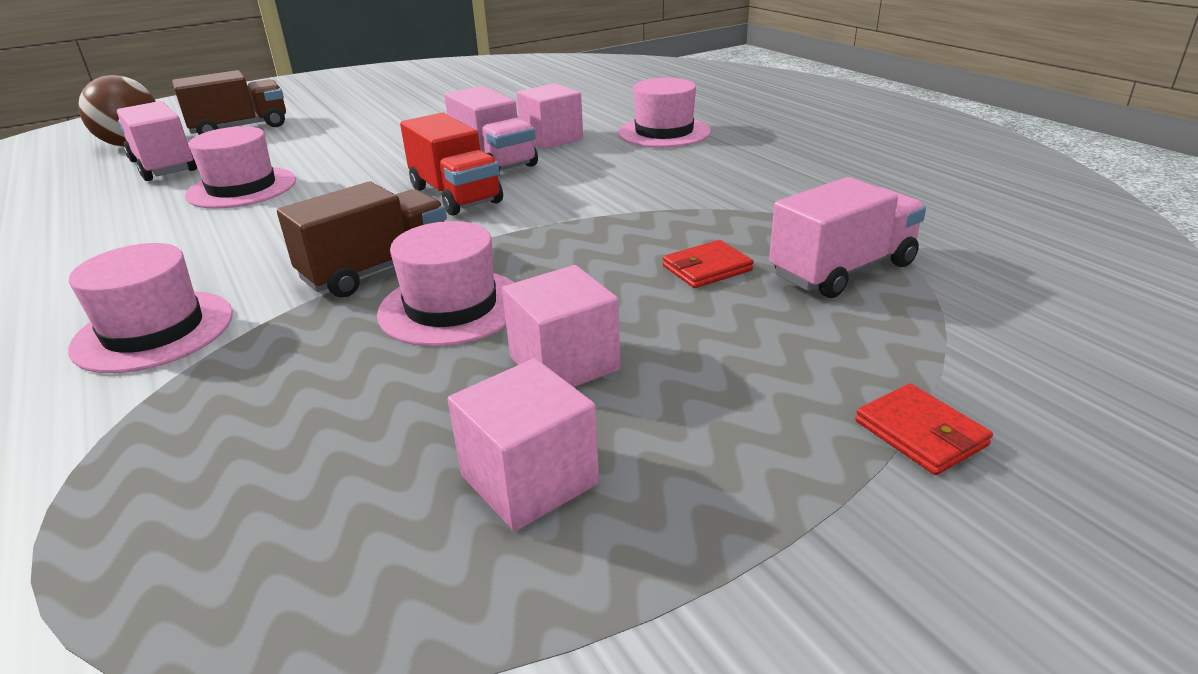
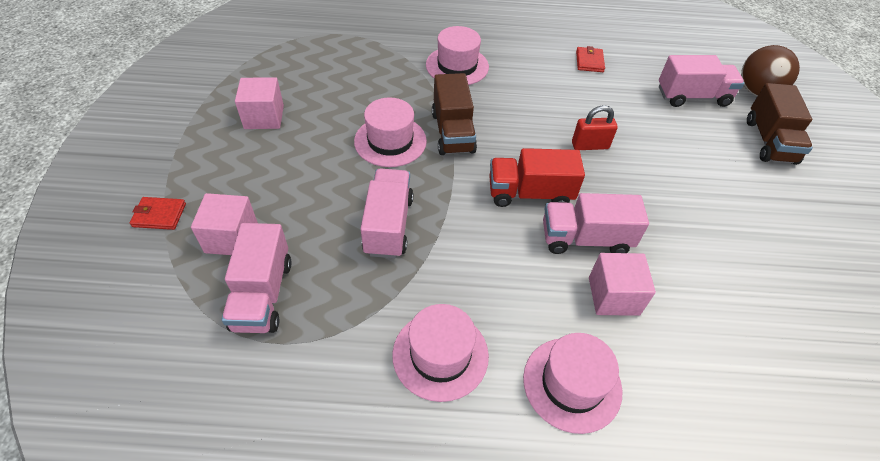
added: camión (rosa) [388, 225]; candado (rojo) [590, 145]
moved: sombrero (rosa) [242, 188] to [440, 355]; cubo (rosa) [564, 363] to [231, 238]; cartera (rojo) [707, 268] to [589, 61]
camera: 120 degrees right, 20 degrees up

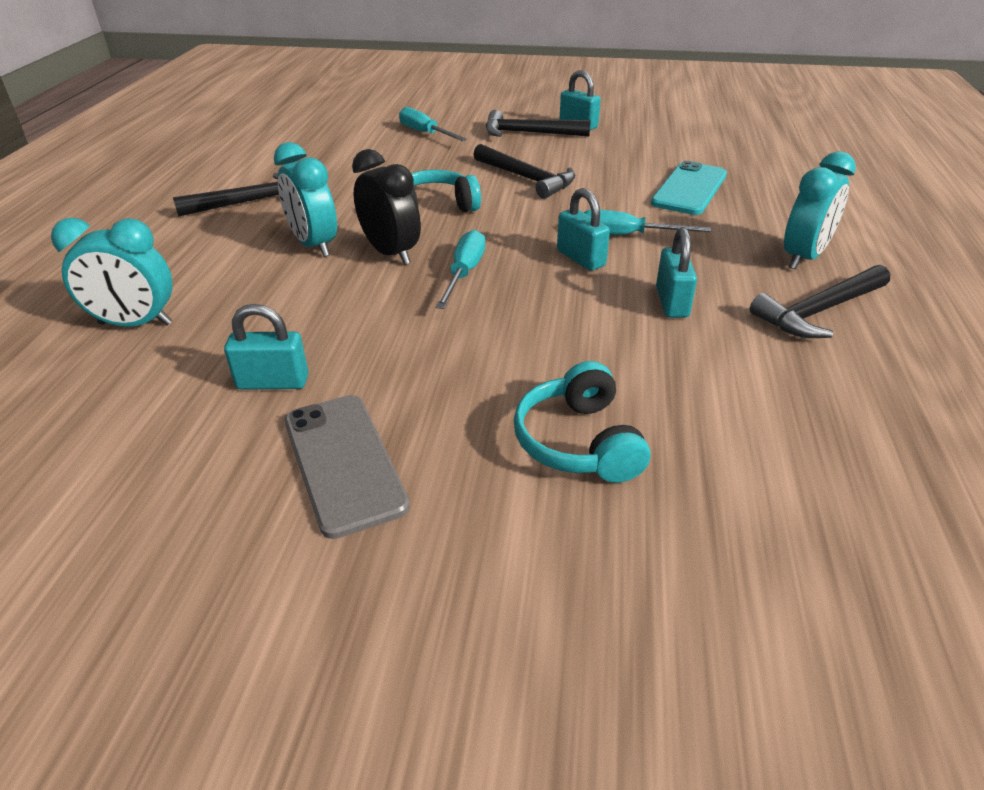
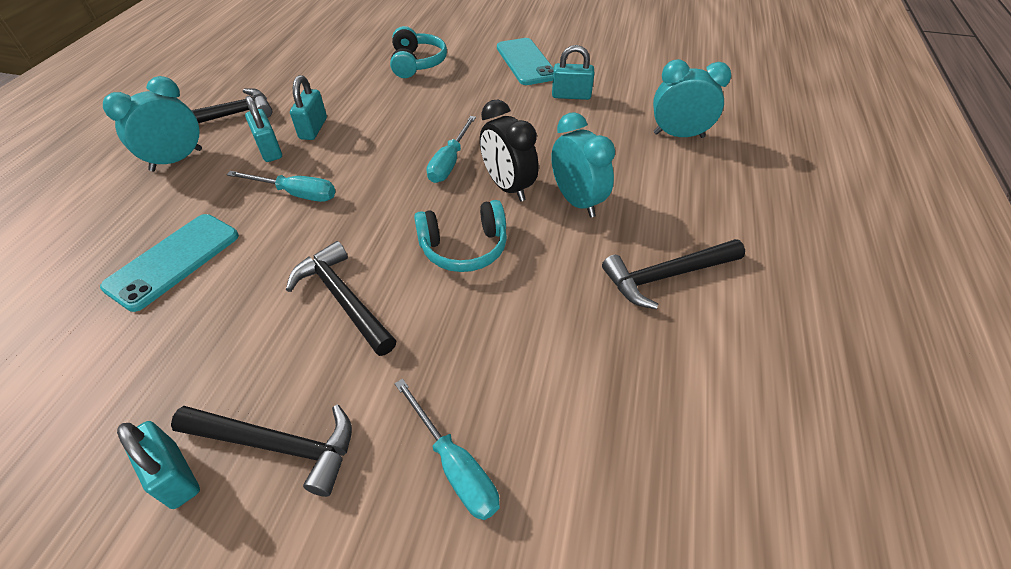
moved: candado (turquesa) [581, 258] to [269, 150]
recoloured: móvil (gris) [344, 462] to móvil (turquesa) [526, 62]
camera: 175 degrees left, 10 degrees up

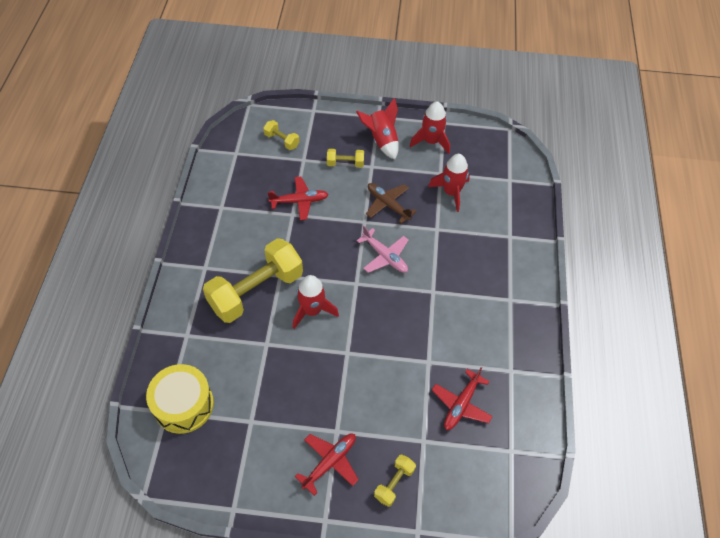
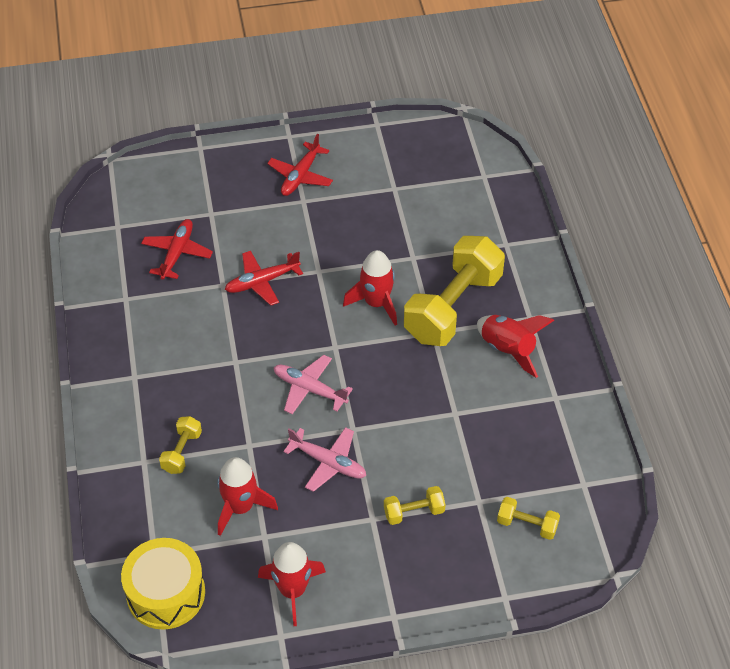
moved: tambor (amarillo) [183, 405] to [166, 593]; avión (rojo) [299, 201] to [262, 282]; cohete (rojo) [381, 140] to [508, 350]; mancuerna (amarillo) [394, 483] to [181, 452]
recoloured: avión (marrón) [388, 205] to avión (rosa) [328, 462]
camera: 165 degrees right, 5 degrees down

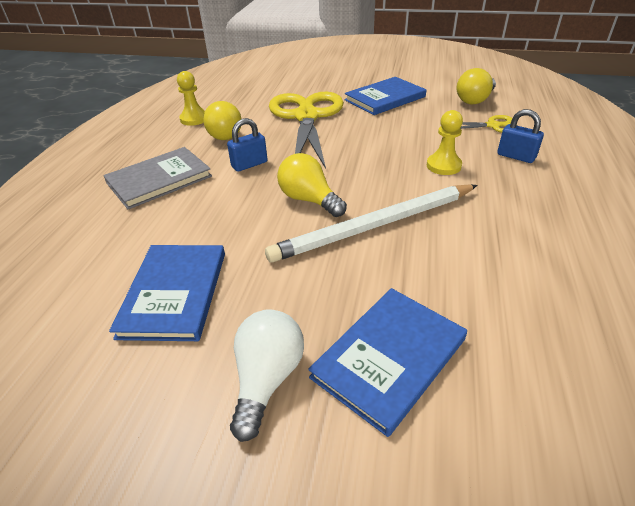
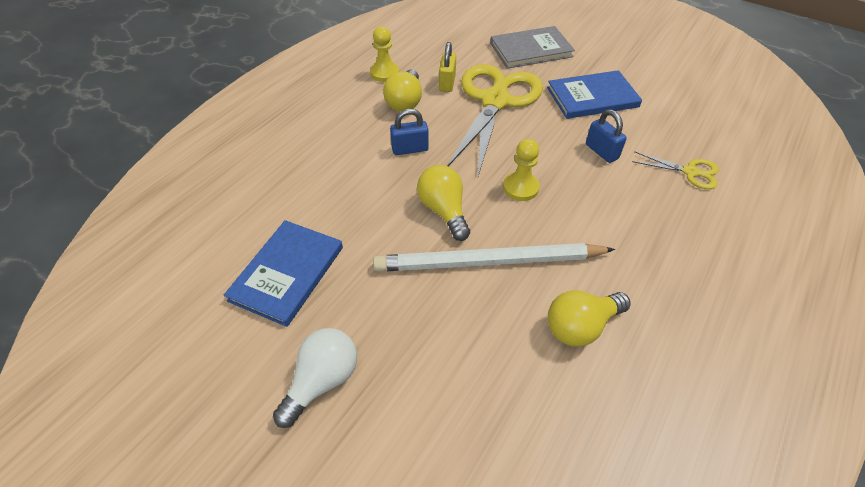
removed: libro (azul) [389, 358]
added: candado (amarillo) [447, 83]
moved: libro (gris) [159, 180] to [531, 50]; peón (amarillo) [443, 166] to [520, 188]; bombilla (amarillo) [474, 100] to [581, 326]; candado (azul) [516, 156] to [601, 151]
camera: 20 degrees right, 10 degrees up

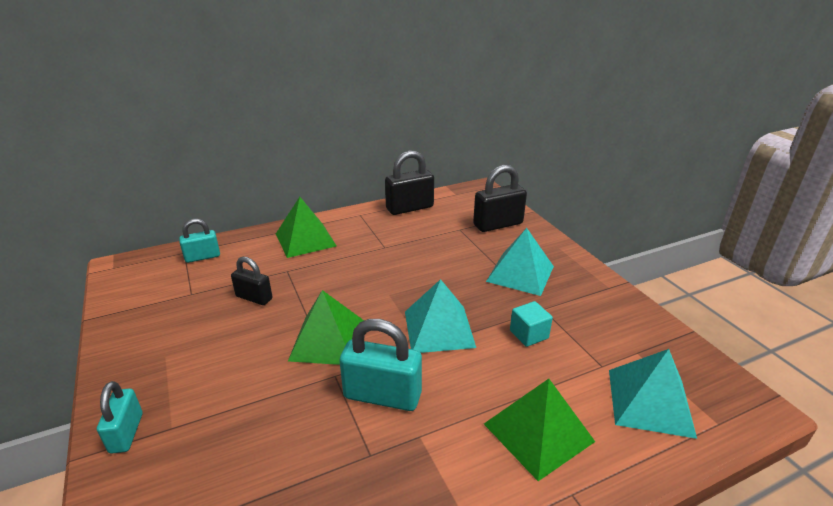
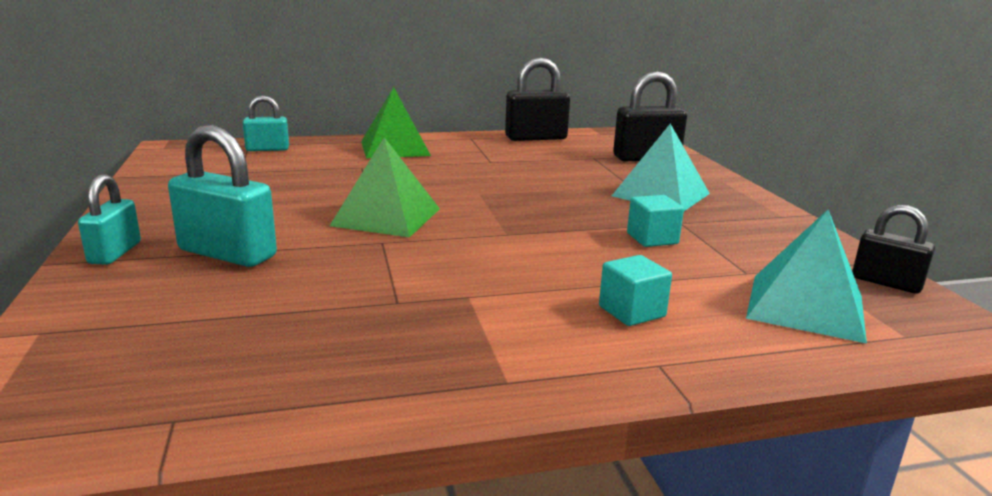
removed: pirámide (turquesa) [439, 328]
moved: candado (negro) [254, 298] to [886, 283]; candado (turquesa) [382, 395] to [227, 253]
replaced: pirámide (verde) [538, 432] to cubo (turquesa) [632, 311]
camera: 10 degrees right, 10 degrees down

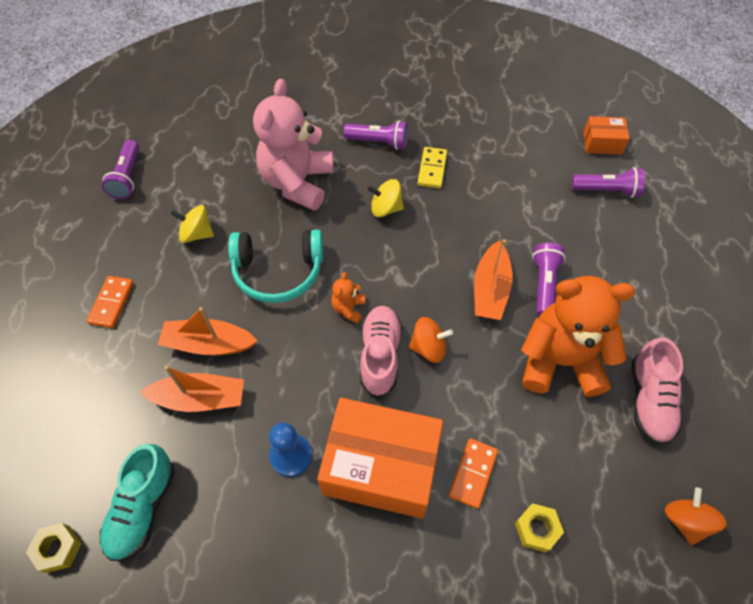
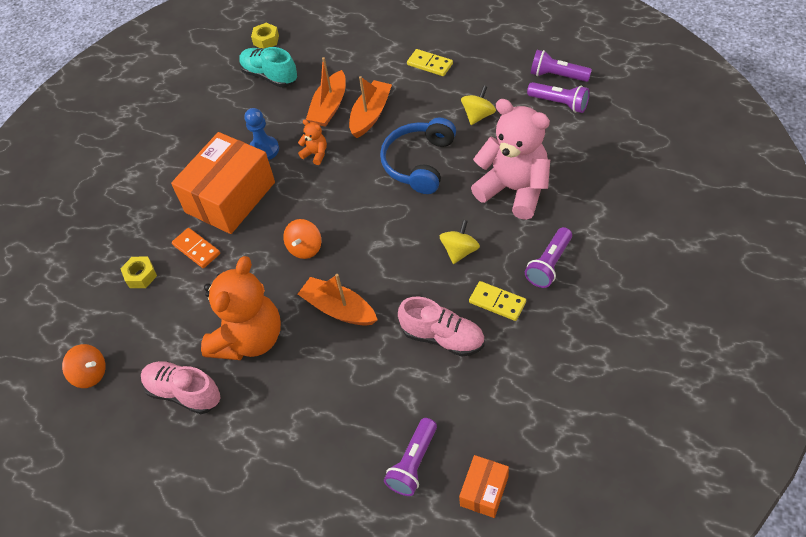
moved: osito (naranja) [348, 308] to [316, 154]; zapato (rosa) [380, 355] to [443, 337]; lámpara de mano (morado) [544, 284] to [559, 103]
recoloured: ficha de dominó (naranja) [111, 303] to ficha de dominó (amarillo) [430, 64]; auriculares (turquesa) [278, 271] to auriculares (azul) [419, 163]
camera: 115 degrees right, 5 degrees down

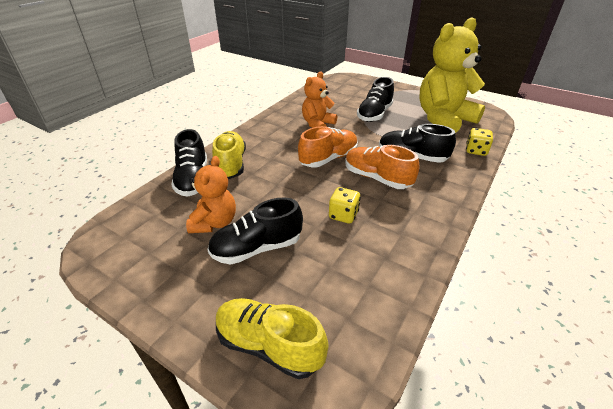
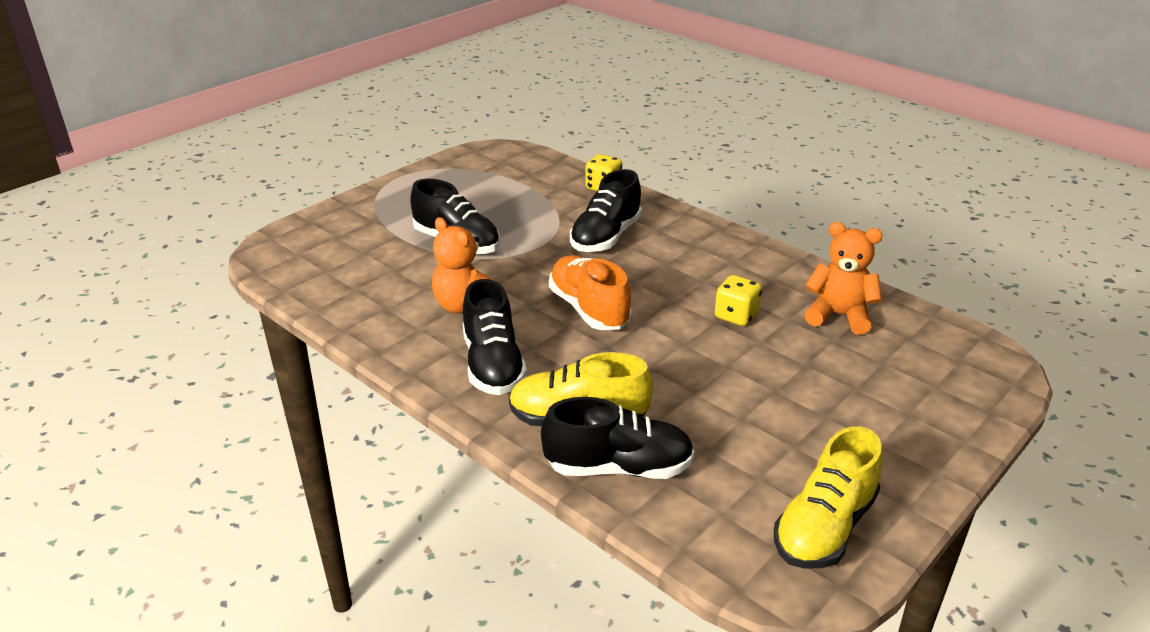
removed: zapato (naranja) [377, 178]; osito (amarillo) [443, 119]
moved: osito (naranja) [214, 222] to [839, 315]; zapato (negro) [257, 248] to [493, 365]; zapato (amarillo) [269, 345] to [824, 527]
camera: 80 degrees left, 5 degrees down

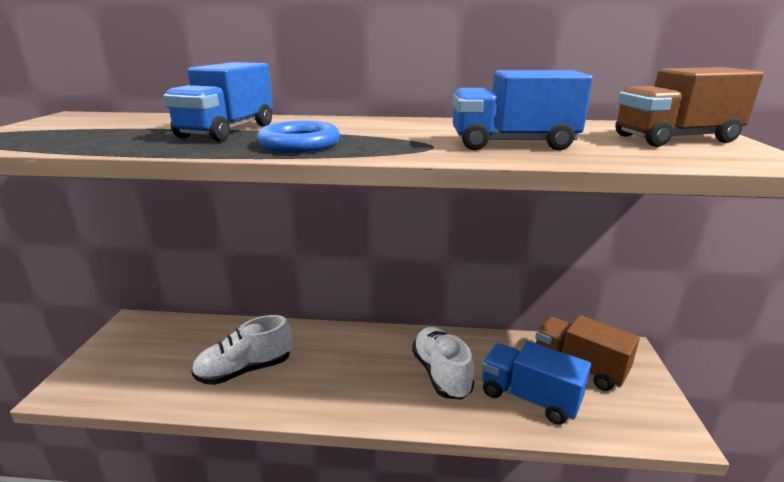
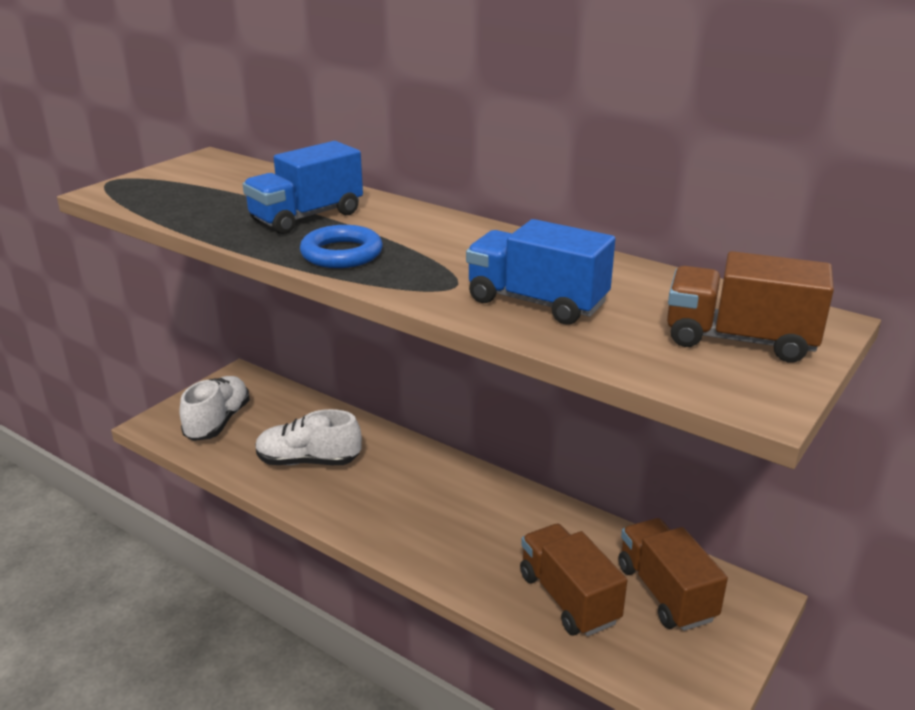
moved: zapato (blanco) [441, 374] to [218, 422]
recoloured: camión (azul) [529, 397] to camión (marrón) [568, 598]
camera: 30 degrees right, 5 degrees up

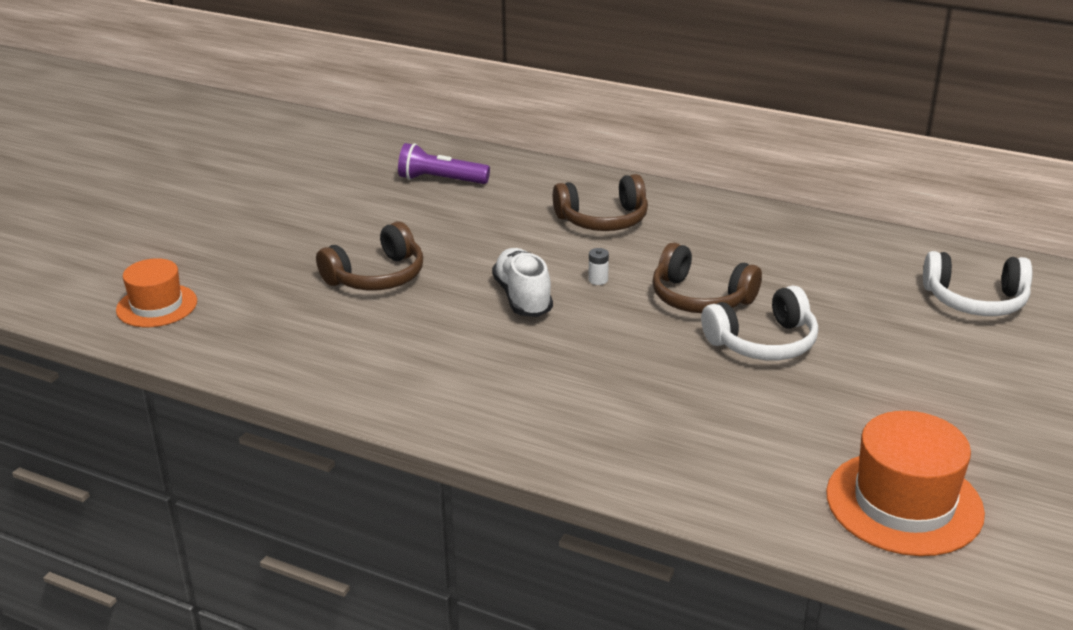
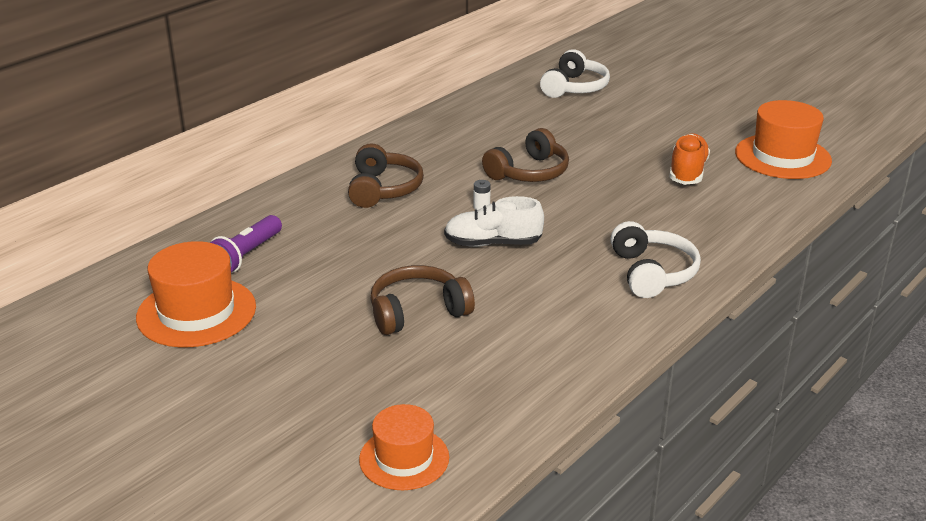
added: sombrero (naranja) [196, 312]; zapato (naranja) [687, 172]
moved: auriculares (blanco) [763, 342] to [652, 273]
turned: auriculares (marrón) [376, 276] = [418, 312] 90 degrees counterclockwise
camera: 75 degrees left, 0 degrees up

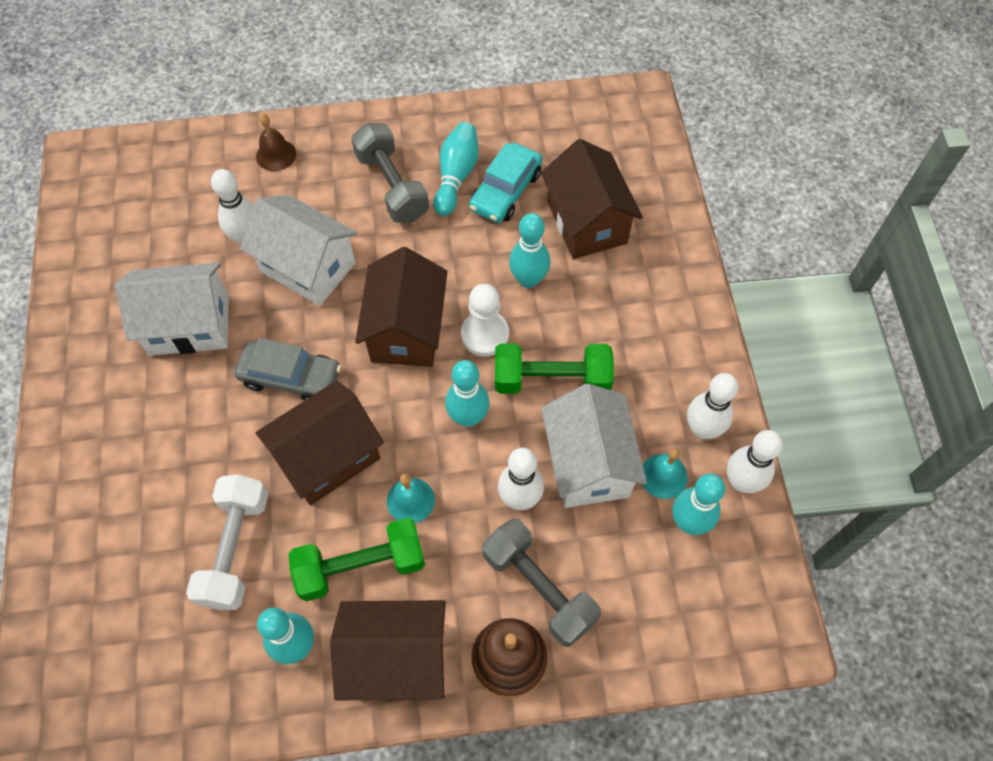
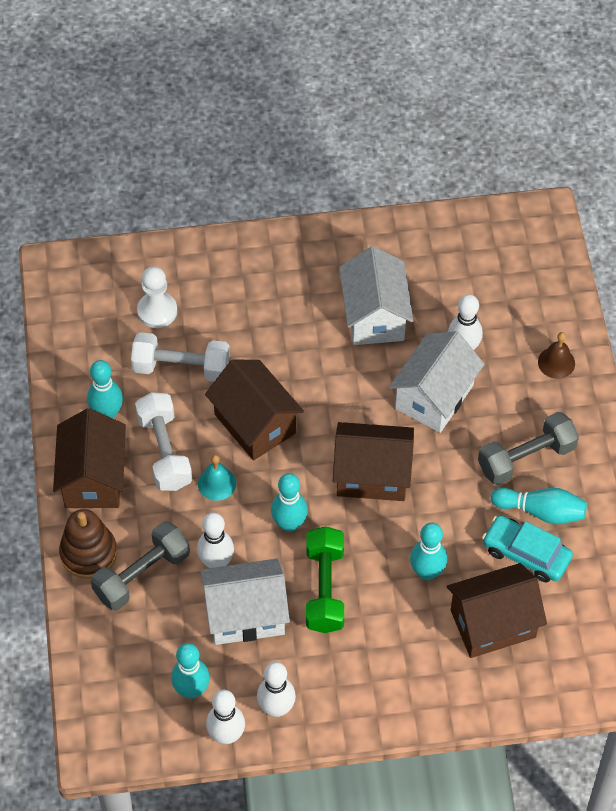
removed: coche (gris) [291, 377]; campana (turquesa) [663, 476]
moved: peón (blanco) [485, 335] to [157, 311]
recoloured: mancuerna (verde) [361, 566] to mancuerna (blanco) [164, 451]
camera: 90 degrees right, 5 degrees down

